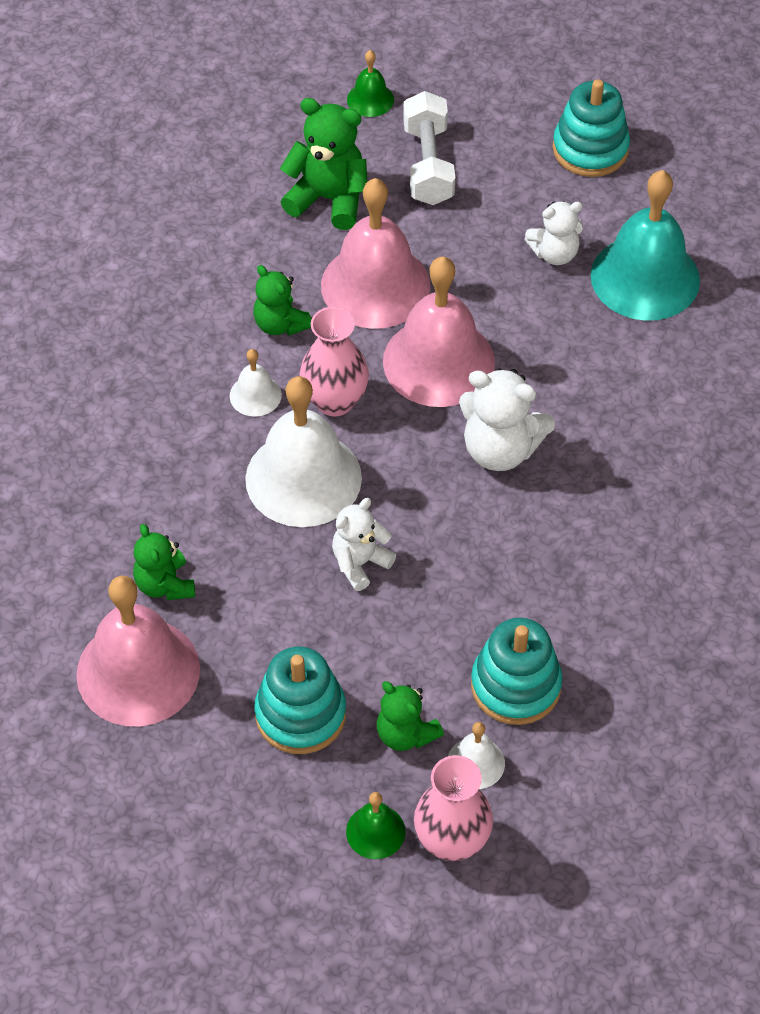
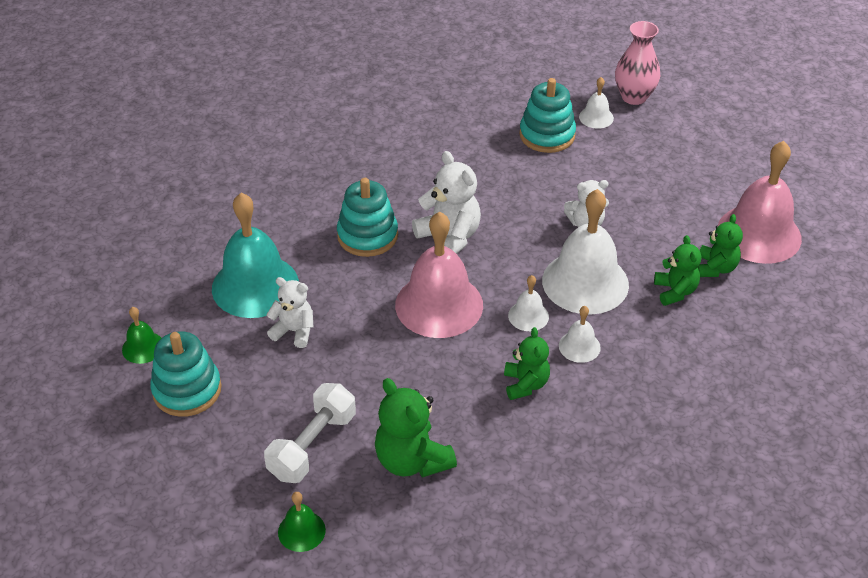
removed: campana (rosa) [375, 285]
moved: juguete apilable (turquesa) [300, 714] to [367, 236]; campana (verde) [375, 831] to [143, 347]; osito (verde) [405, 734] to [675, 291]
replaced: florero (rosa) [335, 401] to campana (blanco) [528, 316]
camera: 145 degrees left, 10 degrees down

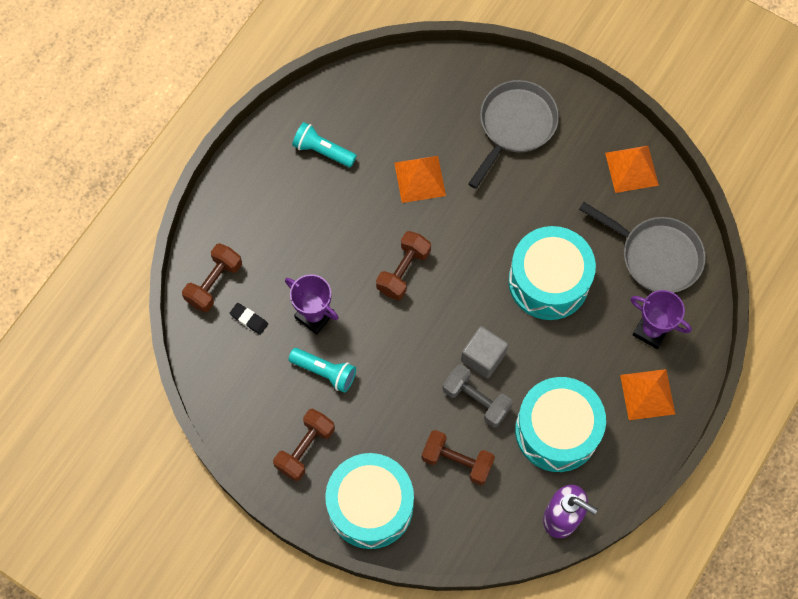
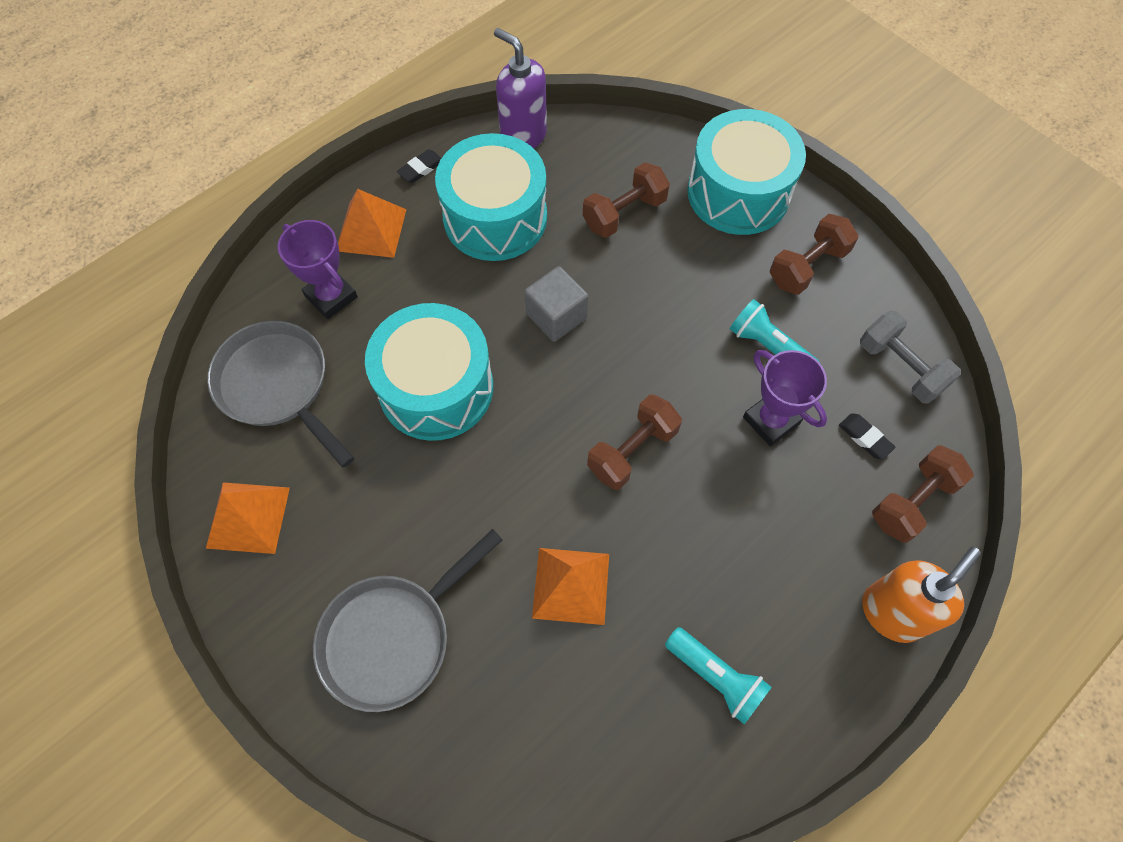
added: goma de borrar (negro) [421, 169]; dispensador de jabón (naranja) [891, 612]
moved: mancuerna (gris) [476, 400] to [900, 367]
turned: mancuerna (marrón) [457, 461] = [624, 213] 75 degrees counterclockwise
camera: 165 degrees left, 5 degrees down

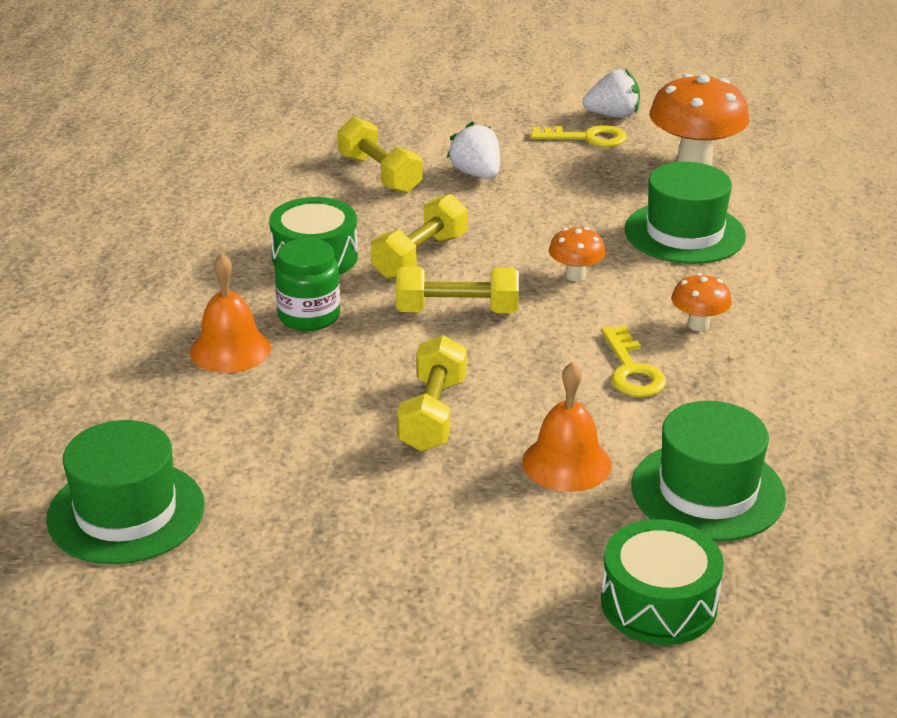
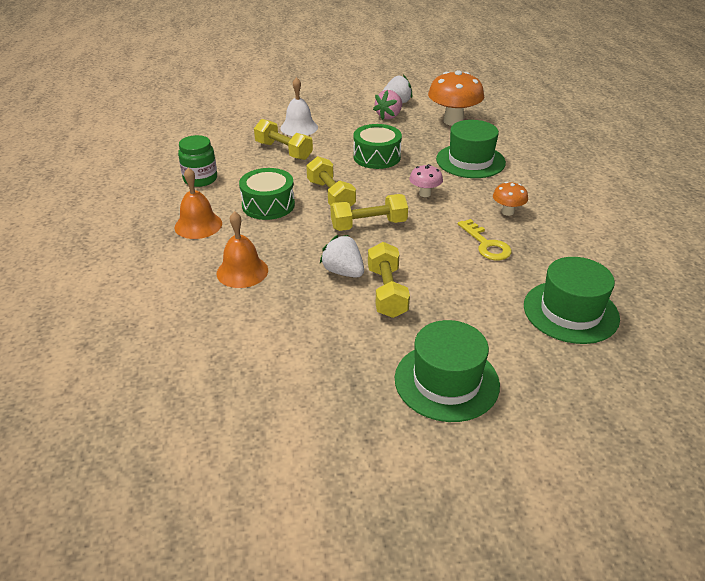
added: campana (blanco) [299, 127]
moved: sombrero (verde) [126, 512] to [446, 381]; tarro (verde) [309, 316] to [200, 179]; fresa (blanco) [476, 174] to [343, 272]; campana (naranja) [566, 463] to [198, 225]; tambor (verde) [658, 603] to [377, 157]
replaced: llave (amarillo) [586, 138] to fresa (rosa) [389, 116]
recoloured: seta (naranja) [575, 275] to seta (rosa) [425, 194]
turned: mancuerna (amarillo) [420, 256] = [330, 195] 45 degrees counterclockwise
camera: 15 degrees left, 5 degrees up

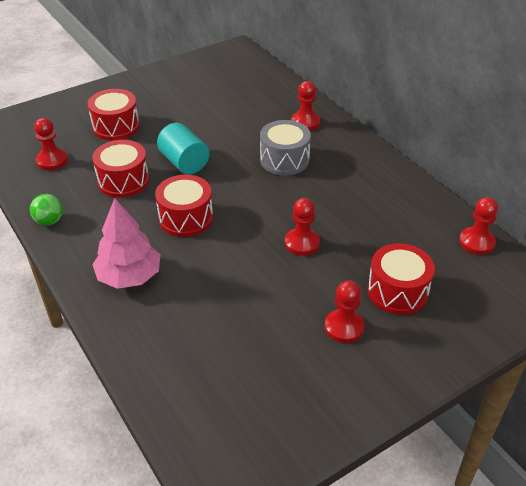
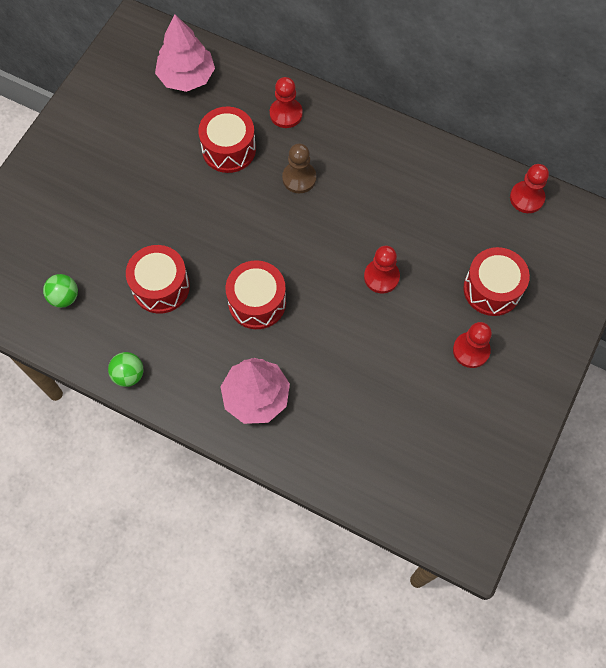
removed: cilindro (turquesa) [184, 162]
added: árbol (rosa) [186, 77]
moved: tambor (rojo) [116, 126] to [229, 149]
replaced: peón (rojo) [52, 160] to pelota (verde) [64, 297]; tambor (gris) [284, 160] to peón (marrón) [299, 178]
camera: 30 degrees left, 25 degrees up

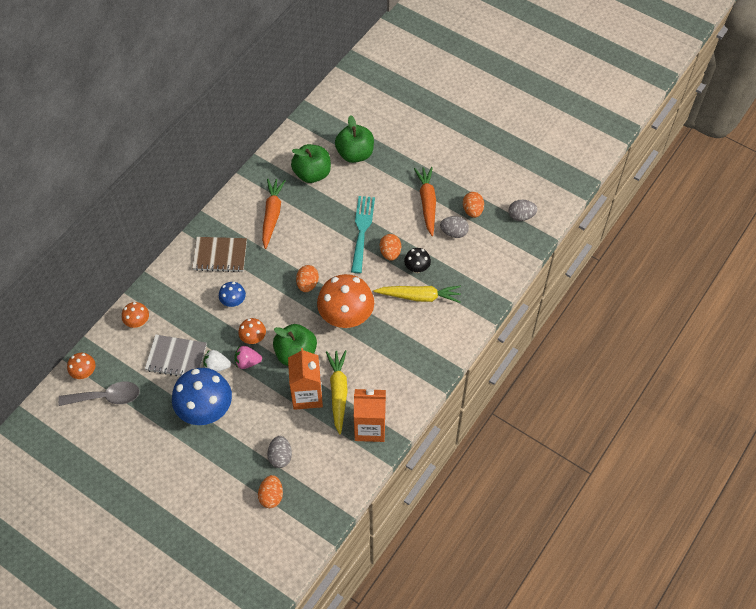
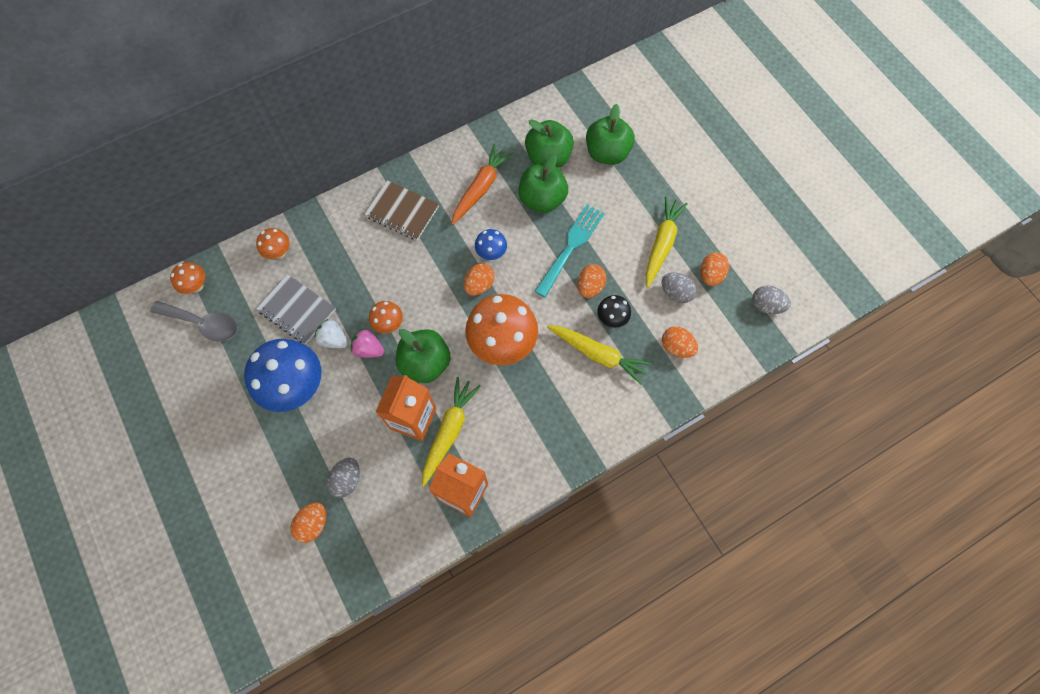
added: manzana (verde) [542, 199]; huevo (naranja) [676, 347]
moved: seta (azul) [233, 302] to [491, 253]
recoloured: zanahoria (naranja) [427, 203] to zanahoria (amarillo) [661, 244]
camera: 25 degrees right, 10 degrees up

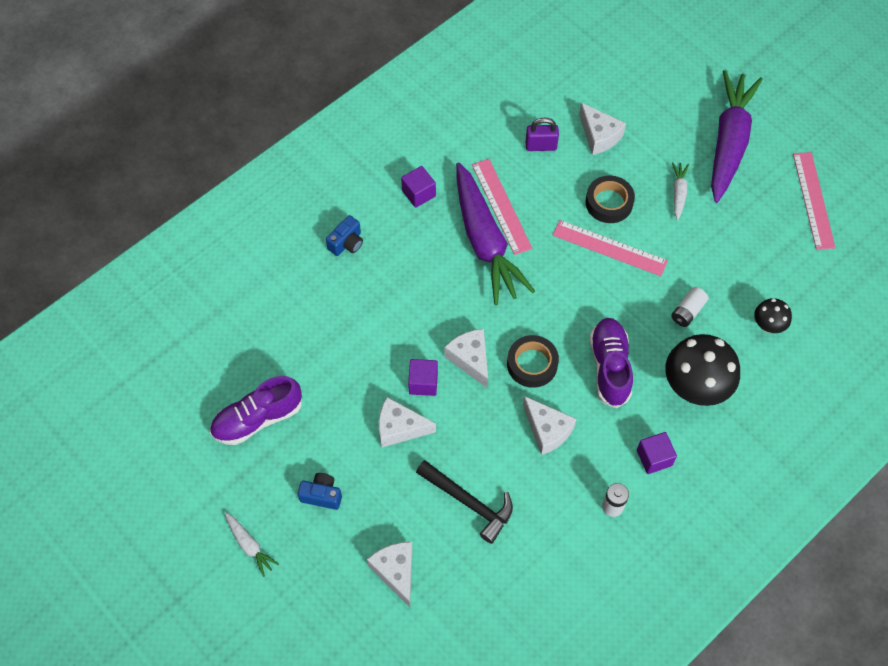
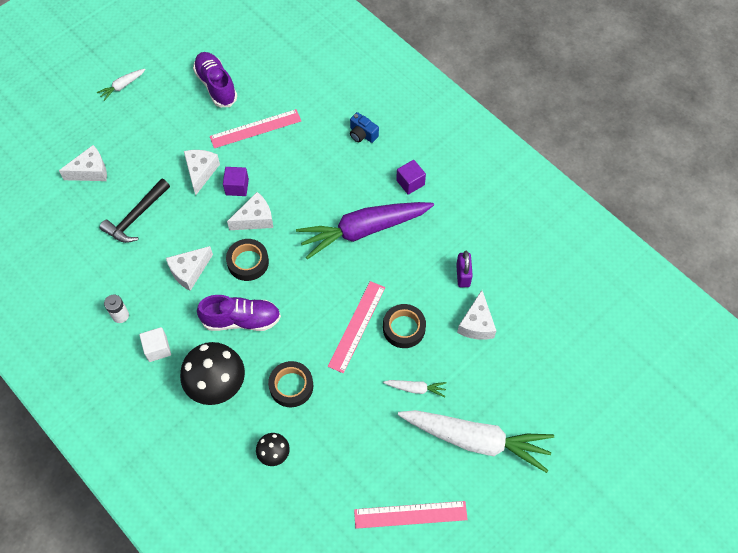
removed: cámara (azul) [322, 495]
moved: regla (rosa) [501, 206] to [255, 129]
replaced: pila (blanco) [687, 311] to cinta adhesiva (negro) [291, 386]
recoloured: cubo (morado) [654, 458] to cubo (blanco) [157, 349]; zanahoria (morado) [729, 142] to zanahoria (blanco) [476, 440]
turned: queso (blanco) [599, 136] = [476, 324] 45 degrees counterclockwise
camera: 90 degrees right, 0 degrees up

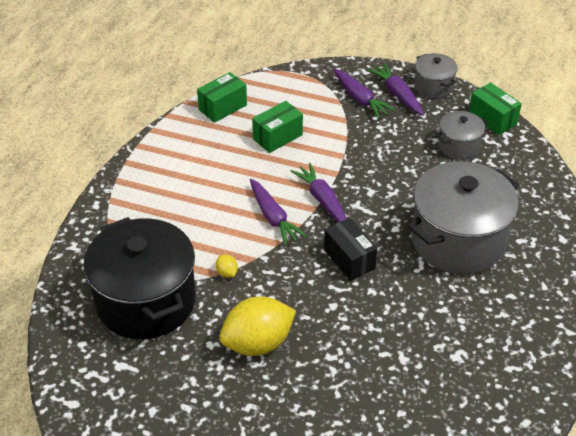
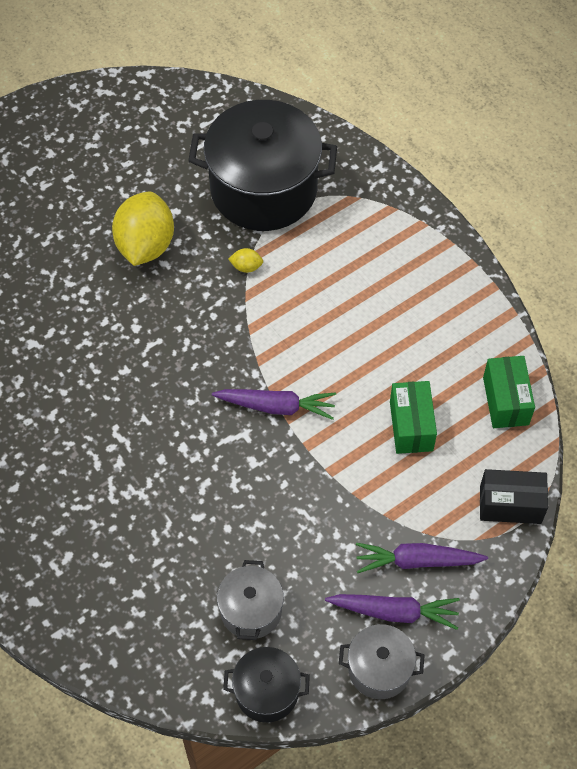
removed: zanahoria (morado) [273, 217]; olla (gris) [458, 240]
moved: caja (negro) [349, 259] to [510, 504]
replaced: caja (verde) [492, 119] to olla (negro) [267, 691]
camera: 125 degrees right, 15 degrees up

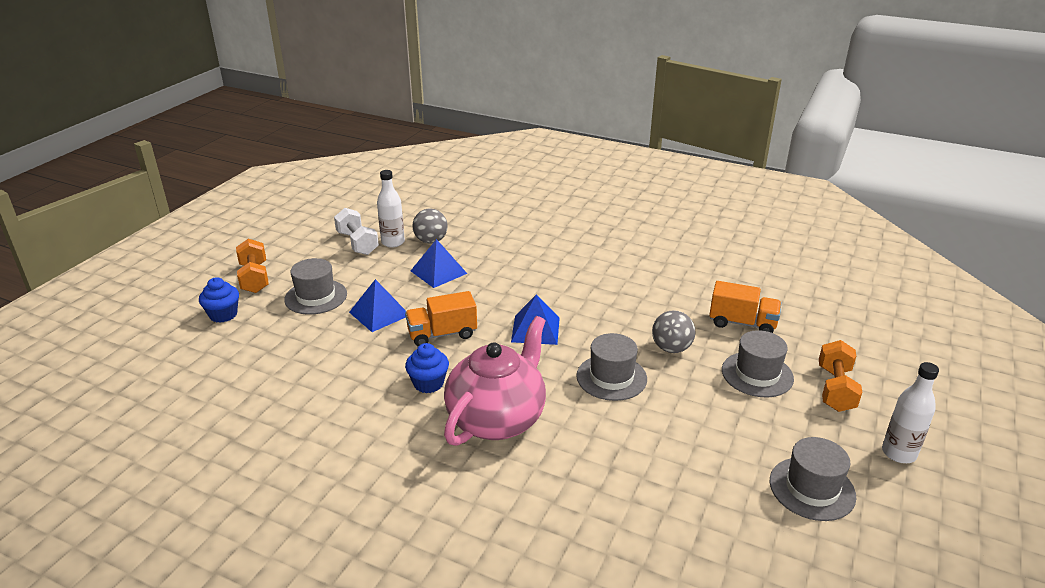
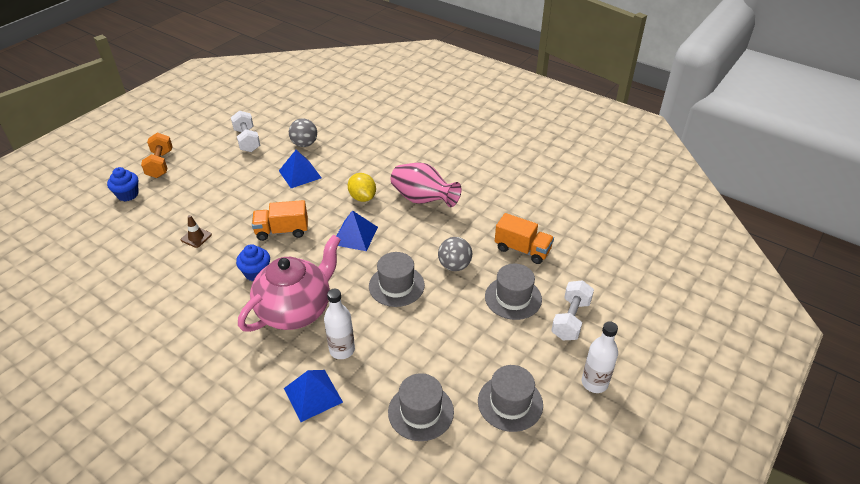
added: cono de tráfico (marrón) [196, 237]; limón (amarillo) [362, 197]; florero (rosa) [423, 200]
moved: sombrero (gris) [316, 297] to [421, 412]; pirámide (azul) [379, 313] to [313, 395]; botella (blanco) [393, 242] to [342, 350]
recoloured: mancuerna (naranja) [835, 389] to mancuerna (blanco) [570, 319]
camera: 10 degrees right, 10 degrees up

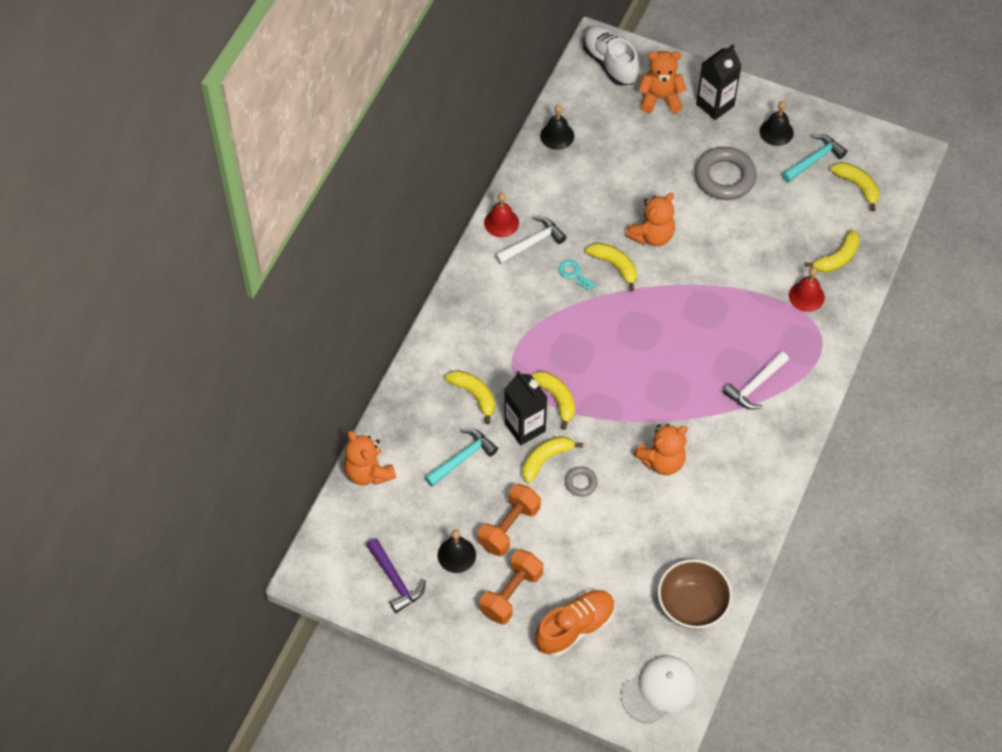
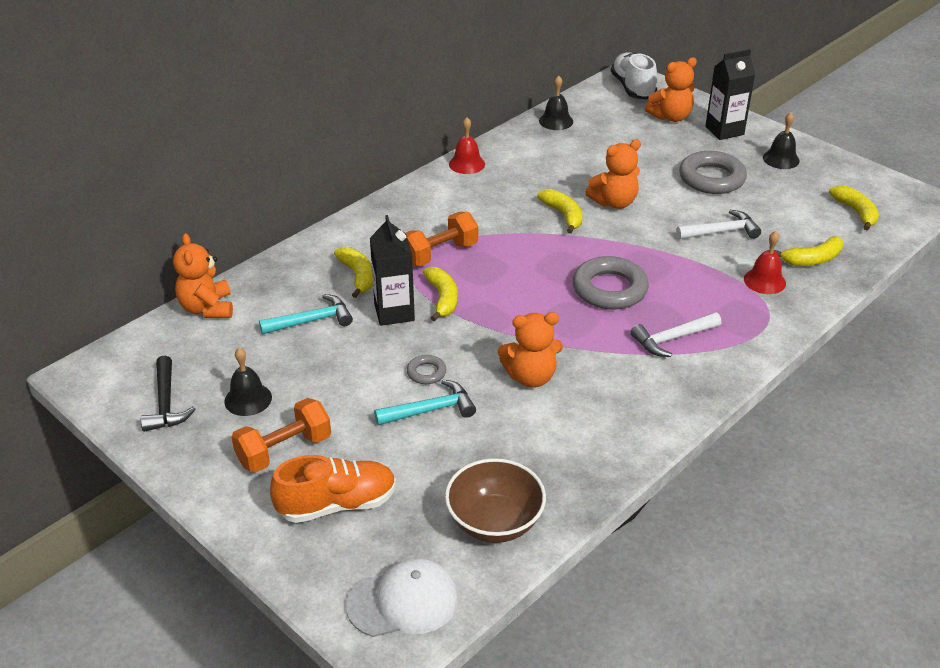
removed: plátano (amarillo) [545, 459]; llave (turquesa) [574, 274]
added: anillo (gris) [609, 289]
moved: mancuerna (naranja) [509, 527] to [439, 254]; martillo (blanco) [532, 243] to [721, 232]; martillo (turquesa) [814, 159] to [431, 410]
recoloured: martillo (morado) [395, 580] to martillo (negro) [166, 403]
turned: osito (naranja) [660, 98] = [670, 117] 135 degrees clockwise
camera: 20 degrees right, 20 degrees down

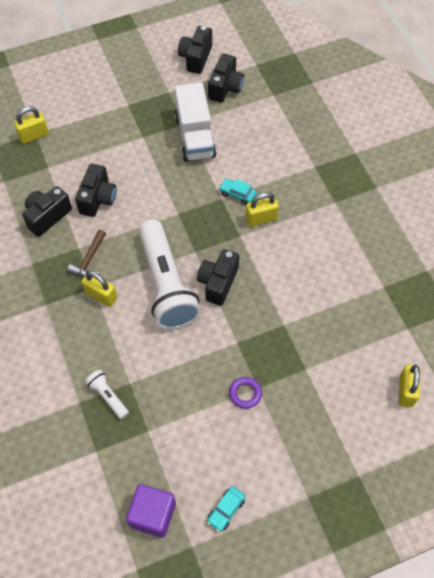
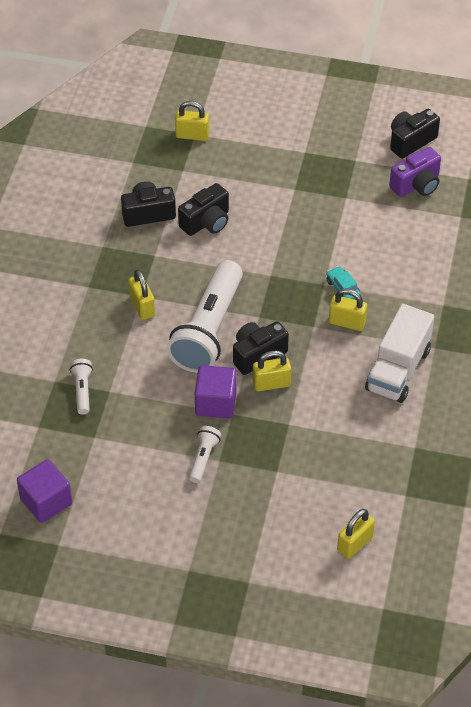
removed: martillo (marrón) [89, 259]; coche (turquesa) [226, 510]
added: cubo (morado) [215, 403]; candado (amarillo) [271, 383]
moved: camión (blanco) [195, 136] to [398, 370]
replaced: anillo (morado) [245, 393] to lámpara de mano (blanco) [203, 458]
recoloured: cámara (negro) [225, 87] to cámara (morado) [416, 185]
camera: 35 degrees right, 10 degrees down

